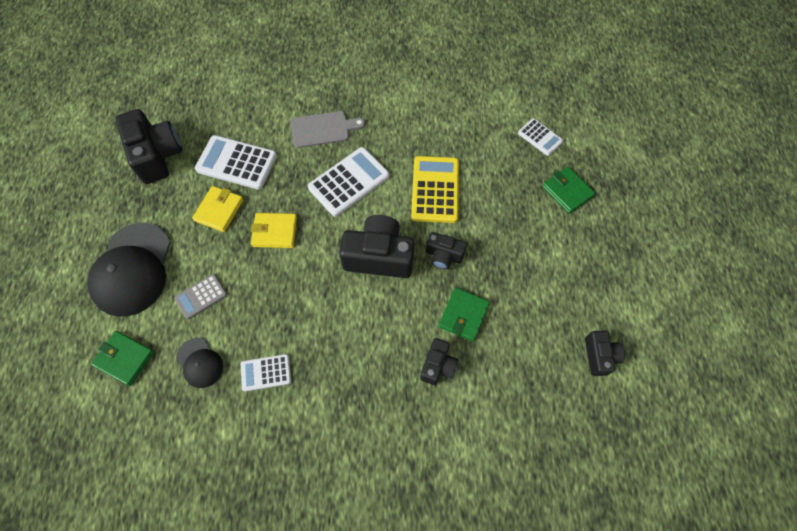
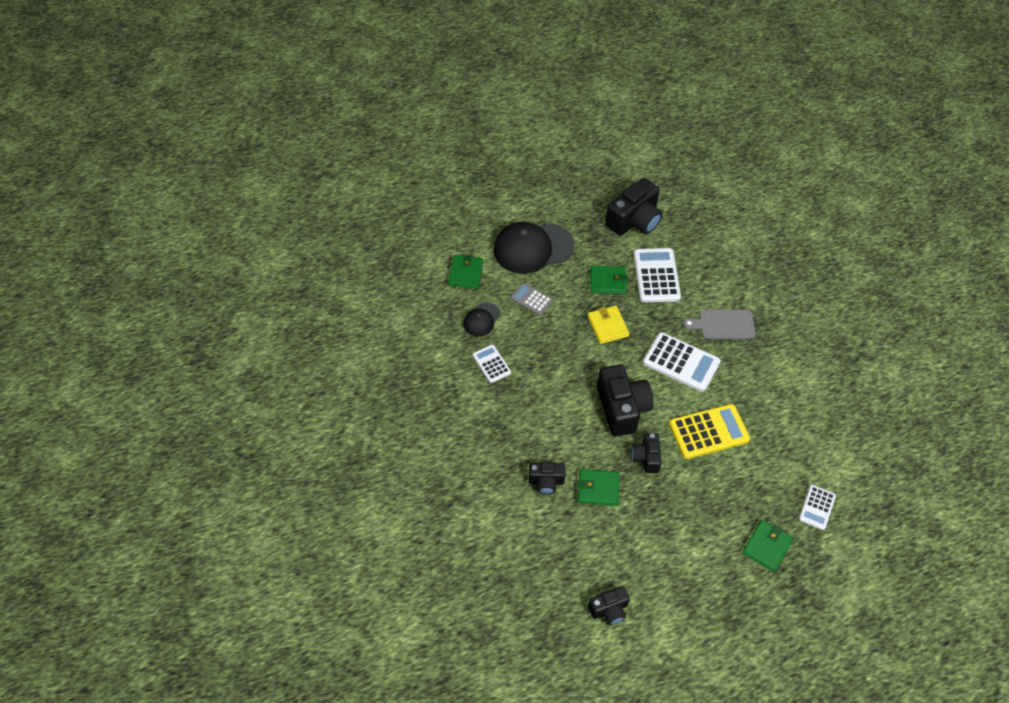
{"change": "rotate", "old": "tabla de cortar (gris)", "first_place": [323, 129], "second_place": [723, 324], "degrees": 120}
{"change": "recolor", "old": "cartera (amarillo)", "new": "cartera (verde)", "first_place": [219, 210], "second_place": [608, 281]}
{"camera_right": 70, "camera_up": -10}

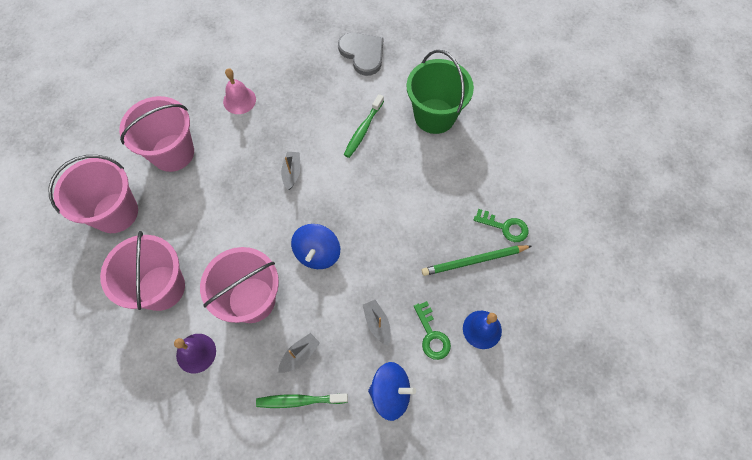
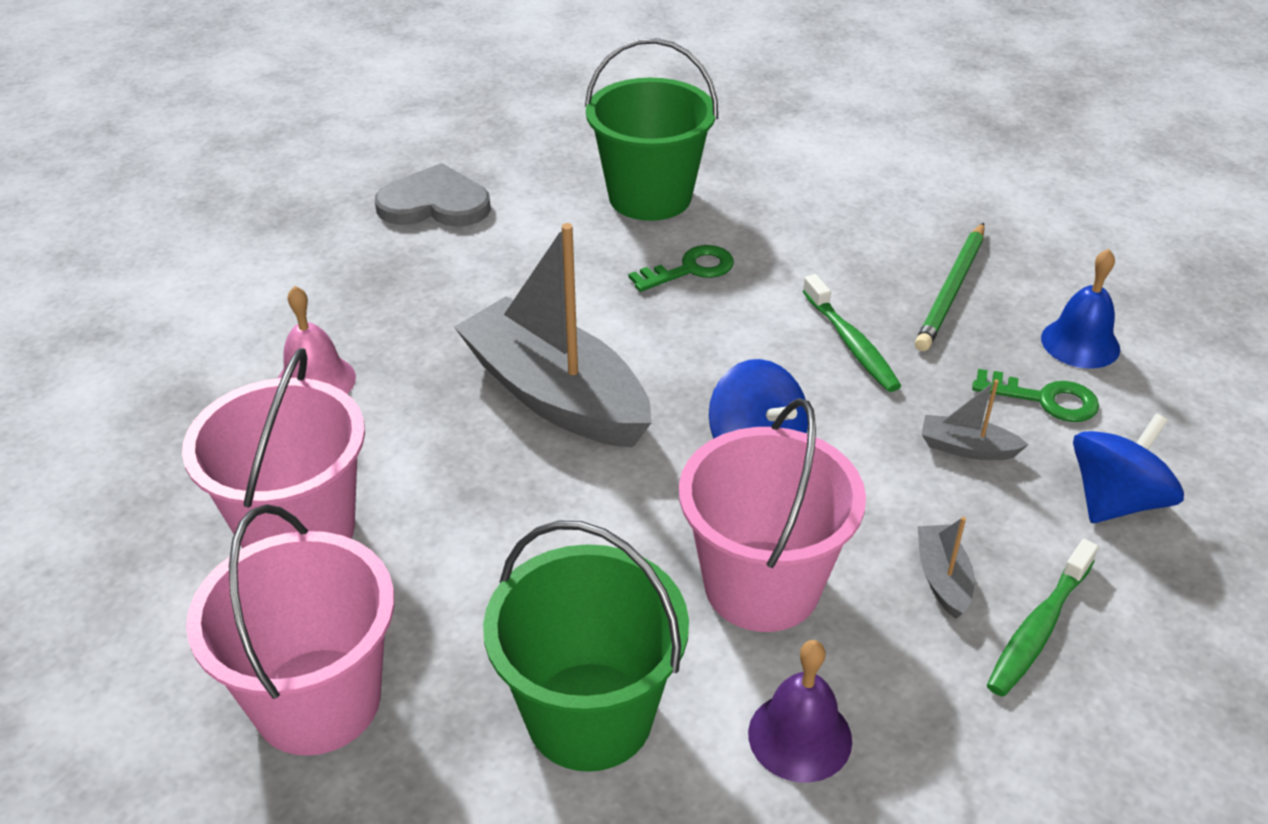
{"change": "move", "old": "cepillo de dientes (verde)", "first_place": [363, 130], "second_place": [851, 343]}
{"change": "resize", "old": "barco (gris)", "first_place": [292, 173], "second_place": [555, 395], "factor": 2.44}
{"change": "move", "old": "llave (verde)", "first_place": [505, 227], "second_place": [690, 269]}
{"change": "recolor", "old": "balde (rosa)", "new": "balde (verde)", "first_place": [161, 288], "second_place": [590, 716]}
{"camera_right": -50, "camera_up": -25}

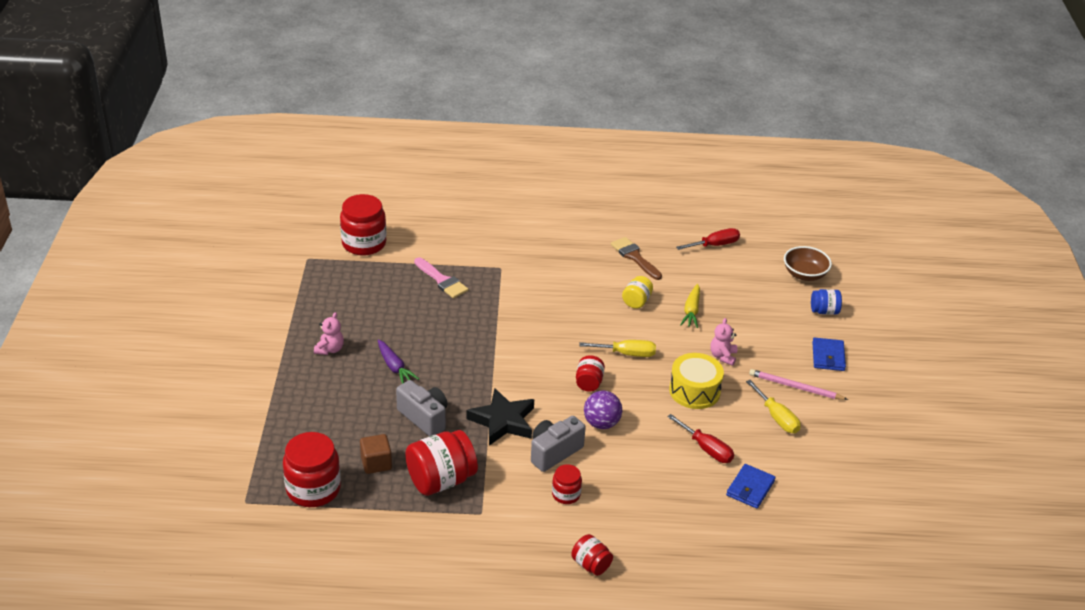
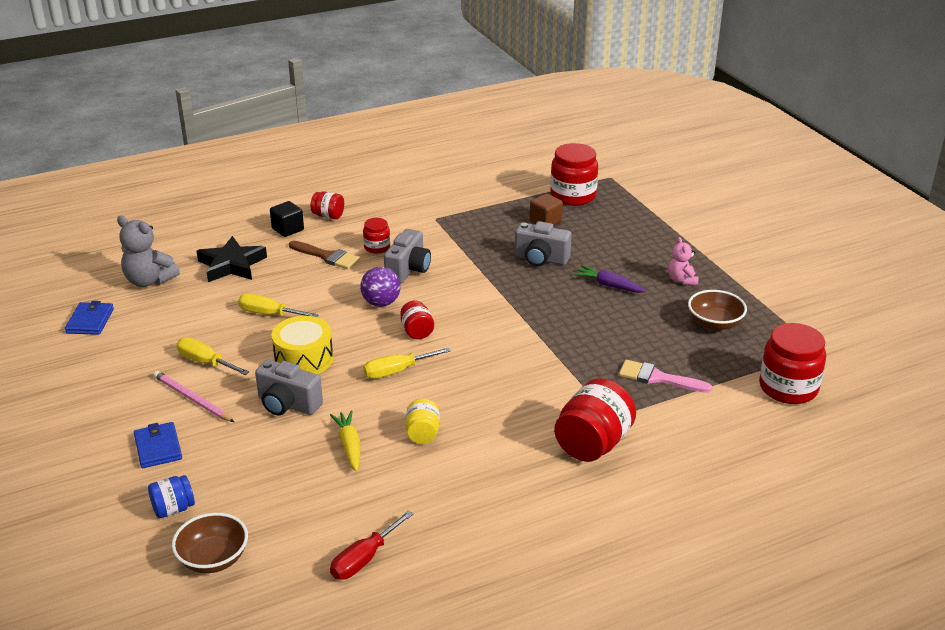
{"change": "move", "old": "pincel (marrón)", "first_place": [634, 257], "second_place": [327, 256]}
{"change": "replace", "old": "osito (rosa)", "new": "cámara (gris)", "first_place": [723, 356], "second_place": [287, 404]}
{"change": "rotate", "old": "lápiz (rosa)", "first_place": [795, 387], "second_place": [192, 399], "degrees": -135}
{"change": "move", "old": "estrella (negro)", "first_place": [503, 421], "second_place": [232, 265]}
{"change": "recolor", "old": "destornillador (rojo)", "new": "destornillador (amarillo)", "first_place": [706, 449], "second_place": [269, 314]}
{"change": "move", "old": "tarro (rojo)", "first_place": [441, 480], "second_place": [593, 444]}
{"change": "move", "old": "cartera (azul)", "first_place": [750, 488], "second_place": [90, 321]}
{"change": "insert", "new": "cubo (negro)", "second_place": [288, 229]}
{"change": "insert", "new": "osito (gris)", "second_place": [149, 281]}
{"change": "insert", "new": "cuenco (marrón)", "second_place": [714, 323]}
{"camera_right": 155, "camera_up": -5}

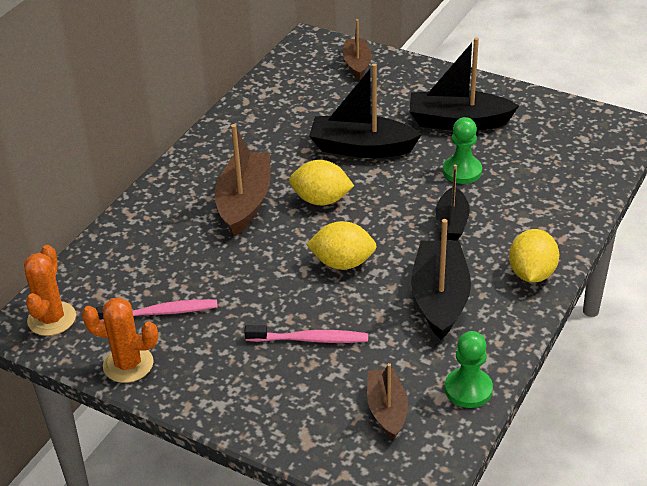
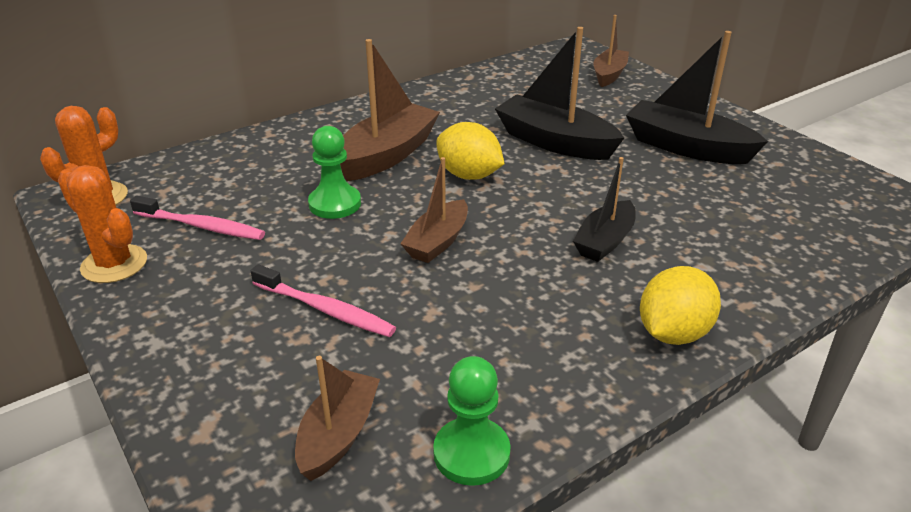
{"change": "move", "old": "peón (verde)", "first_place": [462, 171], "second_place": [335, 204]}
{"change": "delete", "old": "barco (negro)", "first_place": [440, 298]}
{"change": "replace", "old": "limón (amarillo)", "new": "barco (marrón)", "first_place": [342, 263], "second_place": [437, 242]}
{"camera_right": 25, "camera_up": -5}

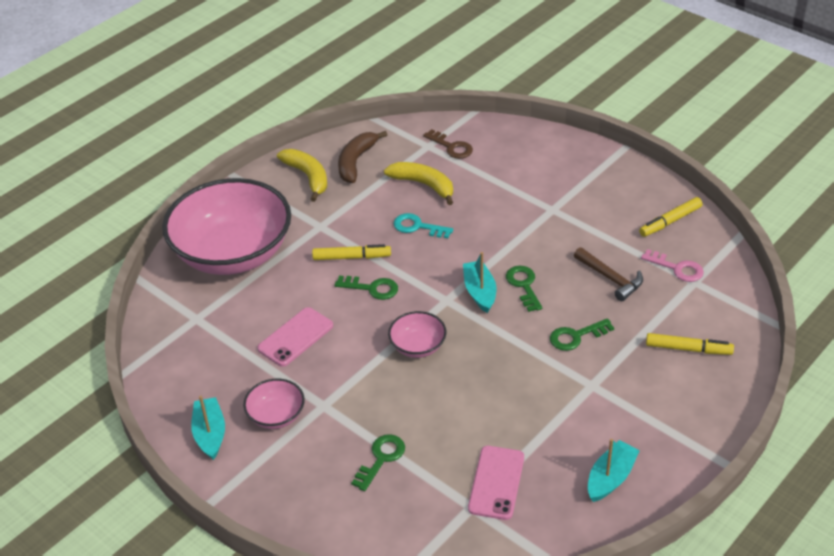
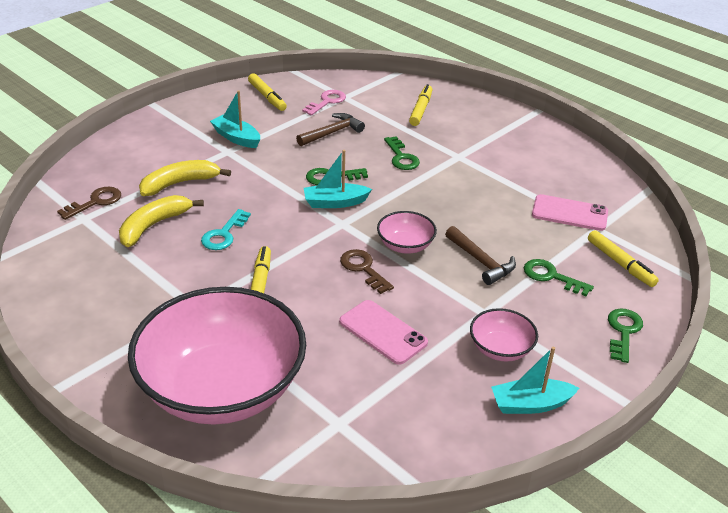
{"change": "delete", "old": "plátano (marrón)", "first_place": [356, 162]}
{"change": "move", "old": "plátano (amarillo)", "first_place": [308, 177], "second_place": [179, 183]}
{"change": "move", "old": "llave (verde)", "first_place": [372, 288], "second_place": [623, 332]}
{"change": "move", "old": "barco (turquesa)", "first_place": [610, 478], "second_place": [236, 138]}
{"change": "insert", "new": "martillo (marrón)", "second_place": [481, 262]}
{"change": "insert", "new": "rotulador (amarillo)", "second_place": [620, 263]}
{"change": "insert", "new": "llave (marrón)", "second_place": [363, 269]}
{"camera_right": -90, "camera_up": -5}

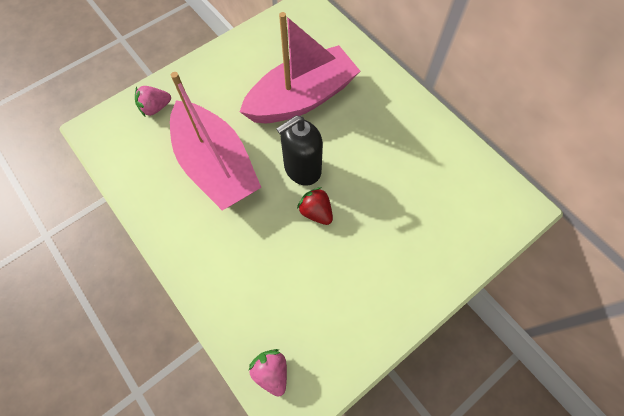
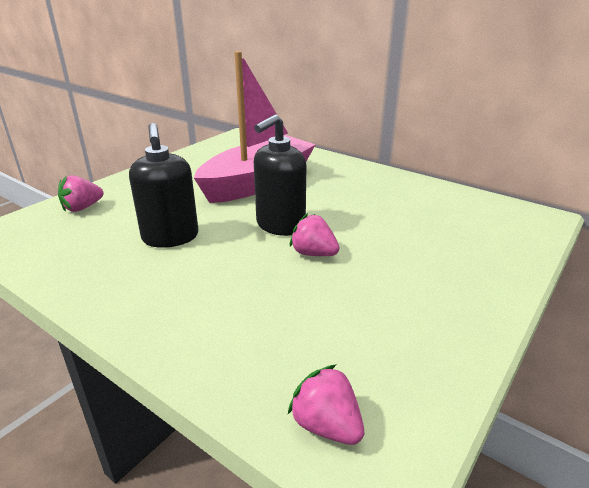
{"change": "replace", "old": "barco (rosa)", "new": "dispensador de jabón (negro)", "first_place": [216, 166], "second_place": [170, 237]}
{"change": "recolor", "old": "fresa (rojo)", "new": "fresa (rosa)", "first_place": [316, 212], "second_place": [313, 253]}
{"camera_right": -15, "camera_up": -35}

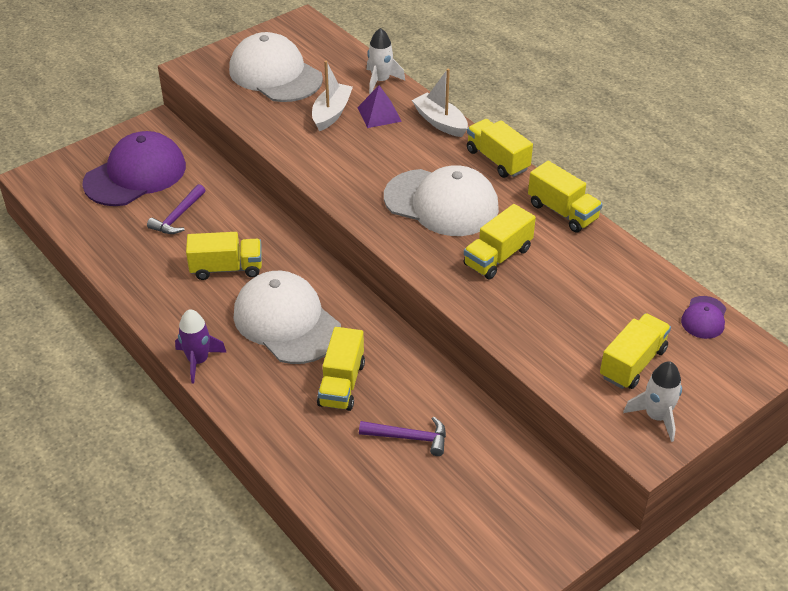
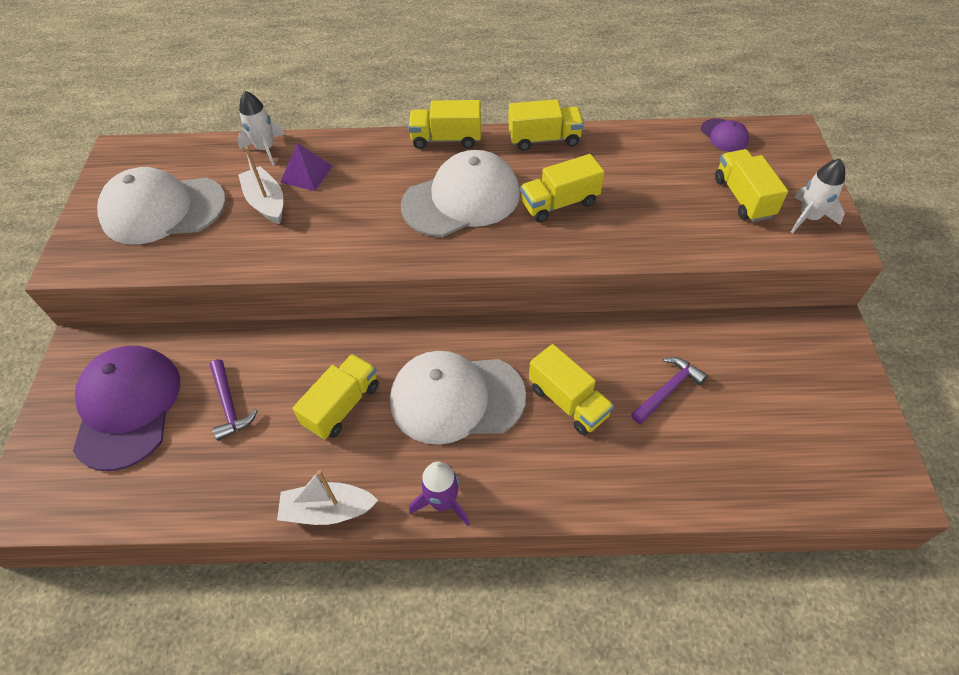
{"change": "move", "old": "barco (blanco)", "first_place": [440, 122], "second_place": [328, 510]}
{"change": "rotate", "old": "camión (amarillo)", "first_place": [498, 257], "second_place": [559, 203], "degrees": 75}
{"camera_right": -50, "camera_up": 10}

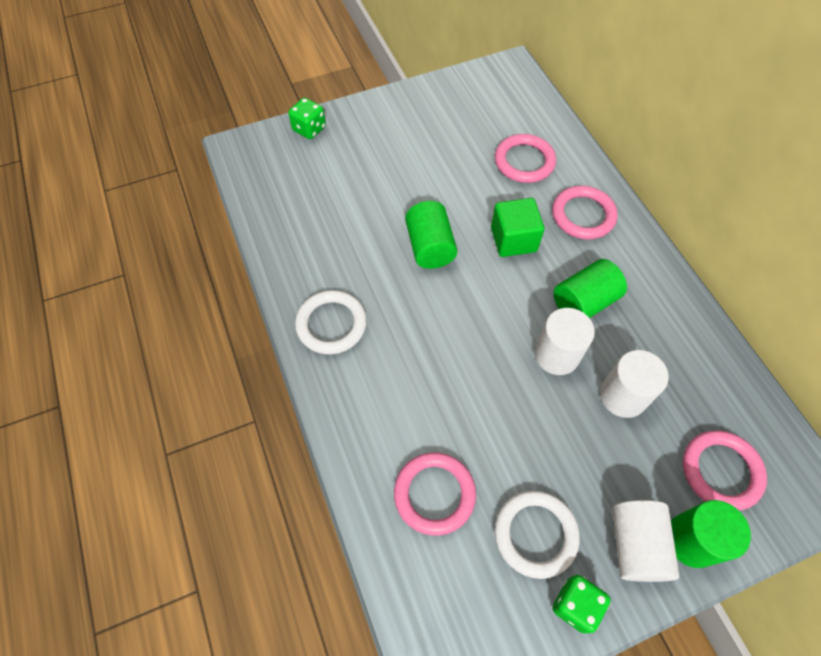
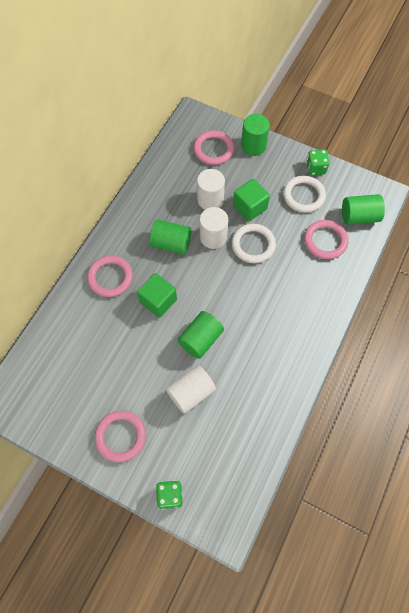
{"change": "move", "old": "anillo (rosa)", "first_place": [524, 161], "second_place": [120, 436]}
{"change": "move", "old": "anillo (blanco)", "first_place": [331, 324], "second_place": [253, 245]}
{"change": "move", "old": "cilindro (blanco)", "first_place": [635, 545], "second_place": [191, 393]}
{"change": "insert", "new": "cubo (verde)", "second_place": [250, 207]}
{"change": "insert", "new": "cilindro (verde)", "second_place": [359, 217]}
{"camera_right": -130, "camera_up": 5}

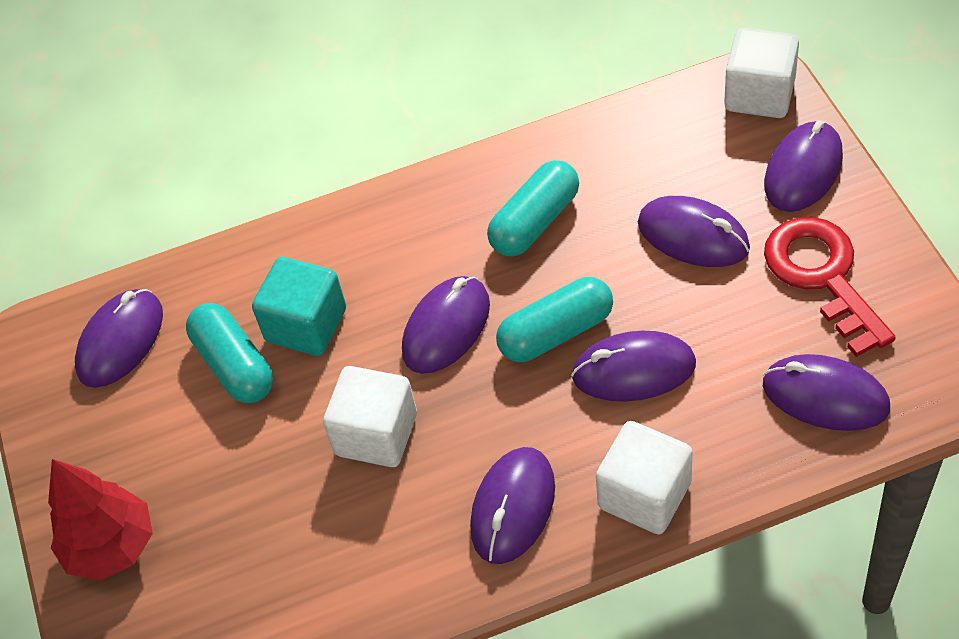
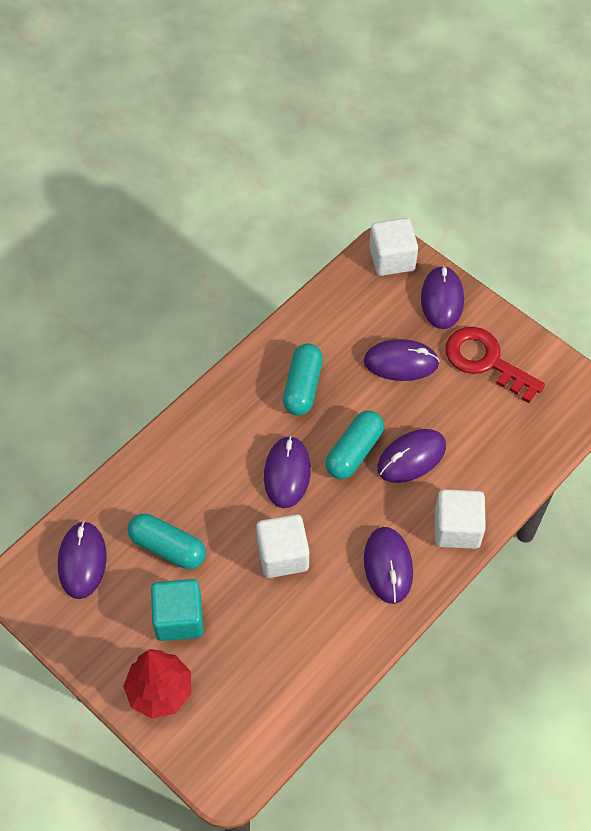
{"change": "move", "old": "cubo (turquesa)", "first_place": [306, 325], "second_place": [179, 618]}
{"change": "delete", "old": "ratón (morado)", "first_place": [825, 396]}
{"camera_right": -35, "camera_up": 5}

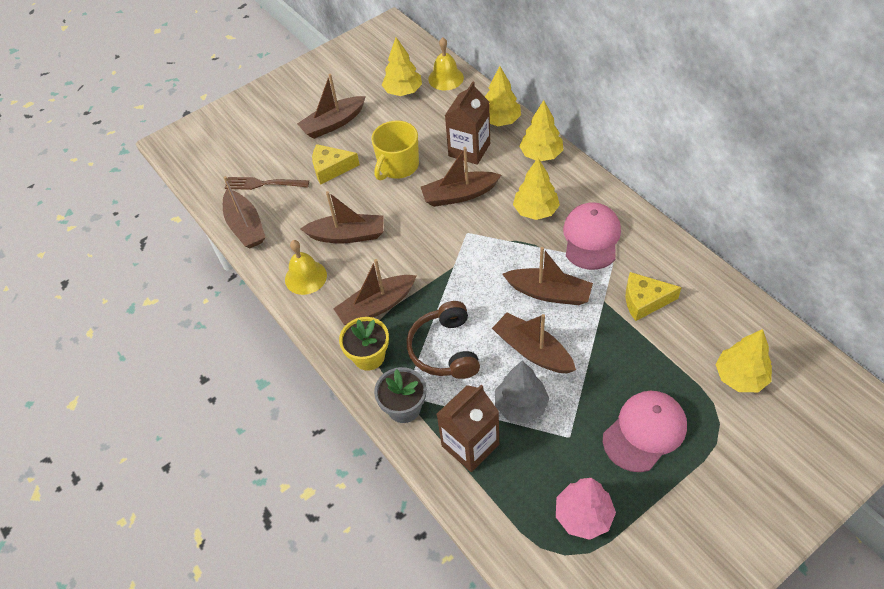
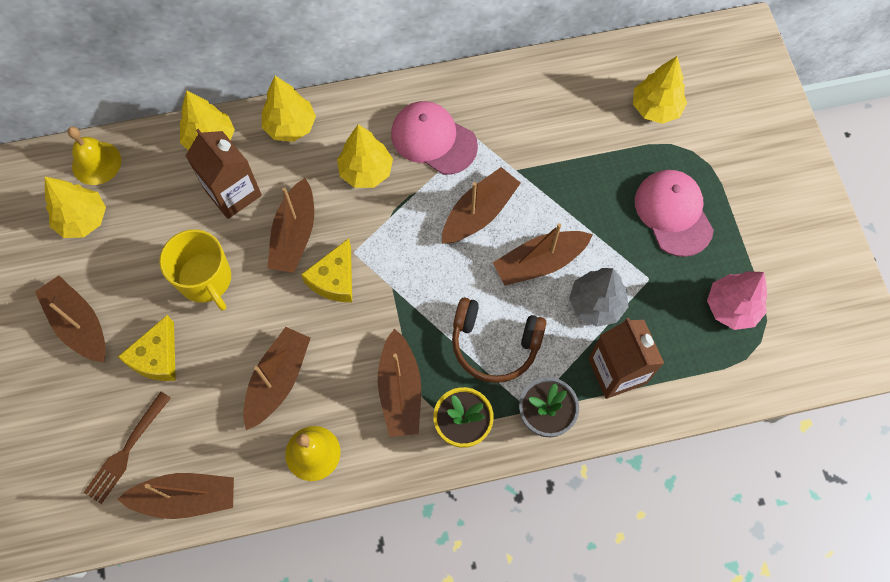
{"change": "rotate", "old": "barco (marrón)", "first_place": [333, 123], "second_place": [79, 324], "degrees": 150}
{"change": "move", "old": "queso (amarillo)", "first_place": [644, 301], "second_place": [334, 279]}
{"camera_right": -70, "camera_up": 15}

